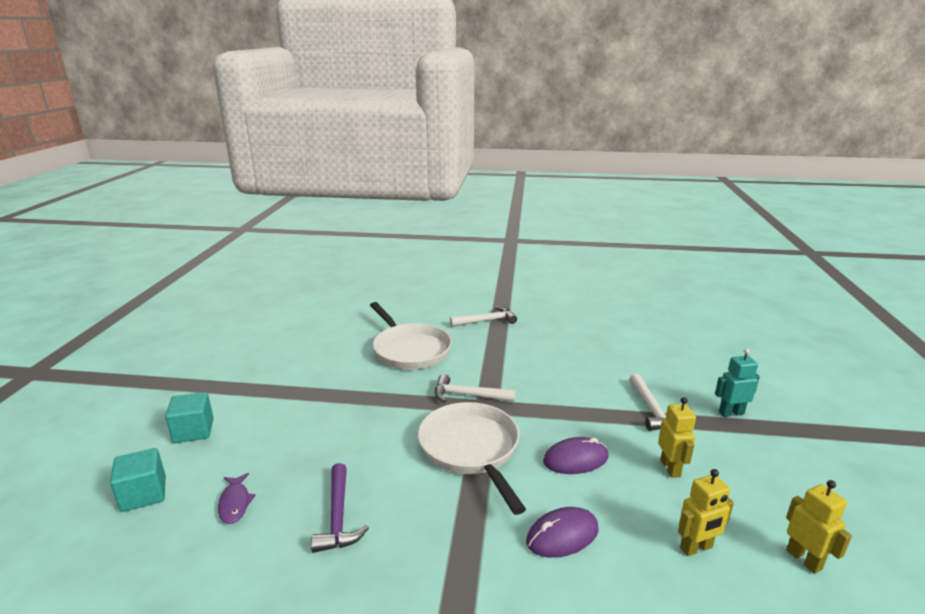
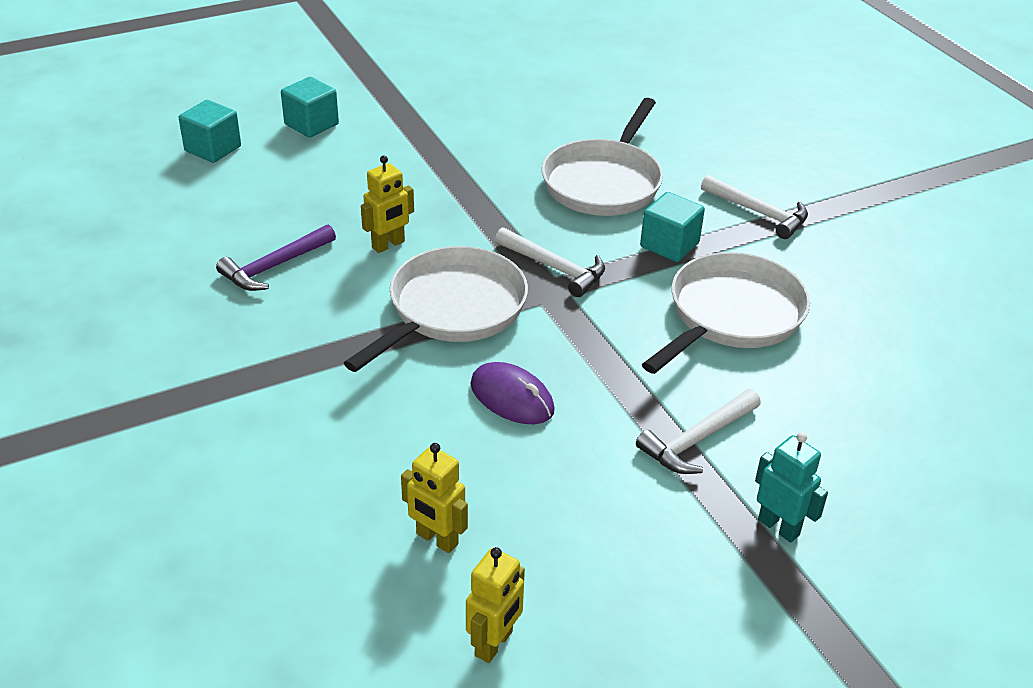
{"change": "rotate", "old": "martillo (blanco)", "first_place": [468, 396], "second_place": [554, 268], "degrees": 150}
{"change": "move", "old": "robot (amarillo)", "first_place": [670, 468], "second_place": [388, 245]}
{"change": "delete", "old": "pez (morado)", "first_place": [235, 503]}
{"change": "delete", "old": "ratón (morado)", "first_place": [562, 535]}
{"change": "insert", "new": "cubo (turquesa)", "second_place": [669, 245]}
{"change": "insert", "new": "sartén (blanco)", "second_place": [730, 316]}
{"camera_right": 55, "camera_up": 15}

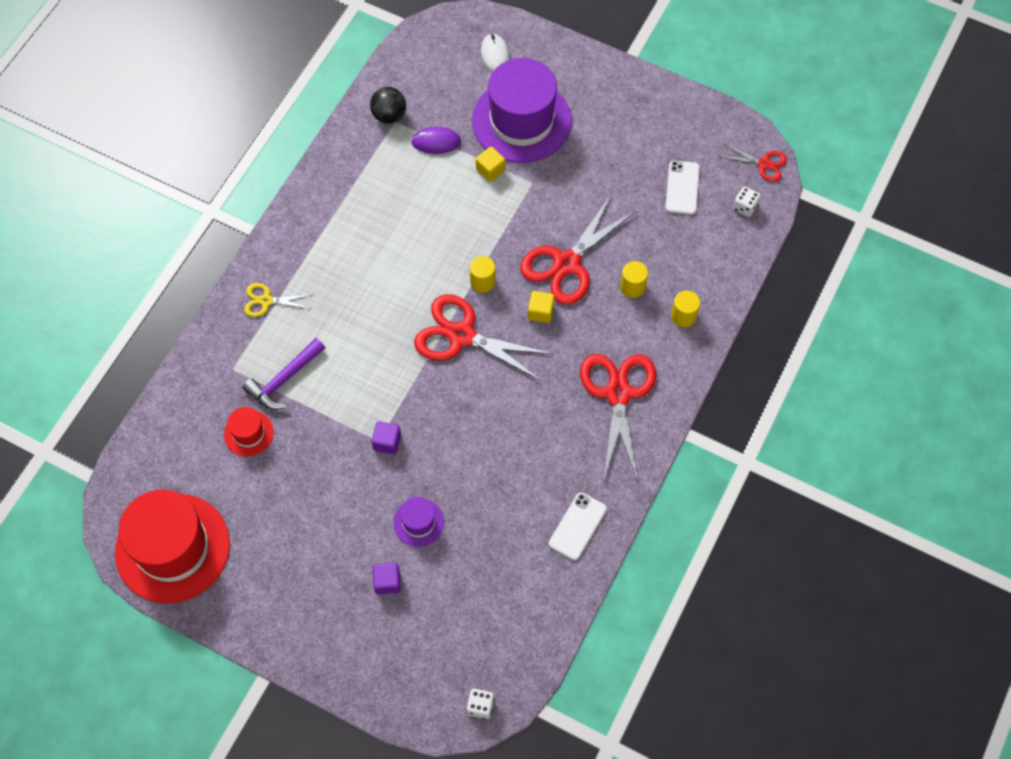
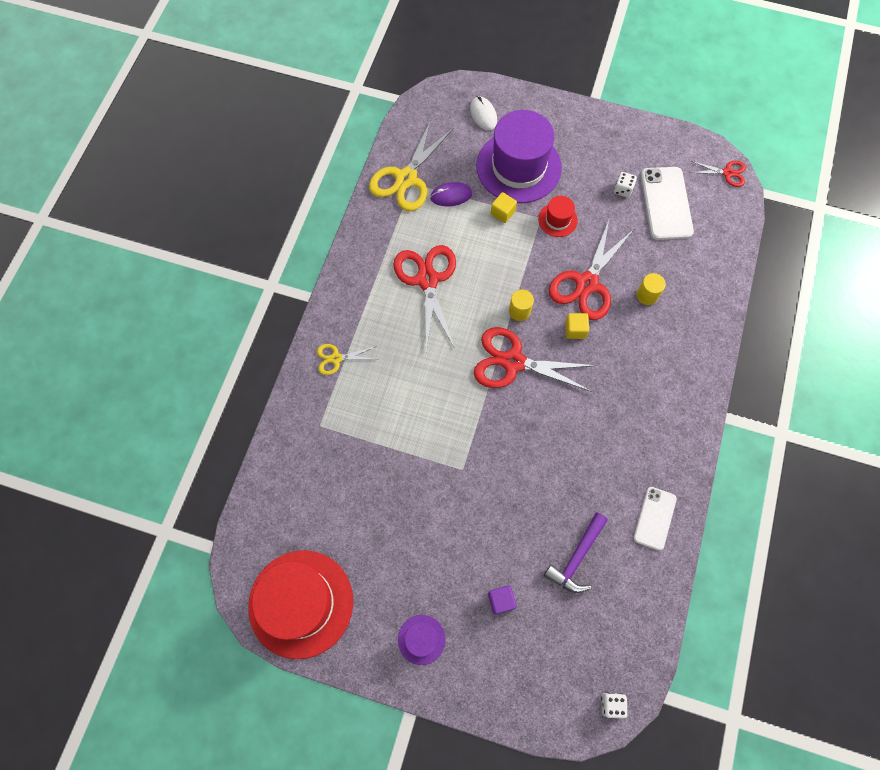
{"change": "replace", "old": "pelota (negro)", "new": "tijeras (amarillo)", "first_place": [389, 115], "second_place": [406, 179]}
{"change": "resize", "old": "móvil (blanco)", "first_place": [682, 188], "second_place": [666, 203], "factor": 1.6}
{"change": "move", "old": "dado (blanco)", "first_place": [744, 207], "second_place": [623, 190]}
{"change": "delete", "old": "cilindro (amarillo)", "first_place": [683, 316]}
{"change": "move", "old": "martillo (morado)", "first_place": [284, 379], "second_place": [576, 557]}
{"change": "move", "old": "tijeras (rojo)", "first_place": [618, 394], "second_place": [427, 280]}
{"change": "move", "old": "sombrero (rojo)", "first_place": [248, 433], "second_place": [557, 220]}
{"change": "delete", "old": "cubo (morado)", "first_place": [387, 442]}
{"change": "move", "old": "sombrero (morado)", "first_place": [418, 522], "second_place": [421, 639]}
{"camera_right": -10, "camera_up": 5}

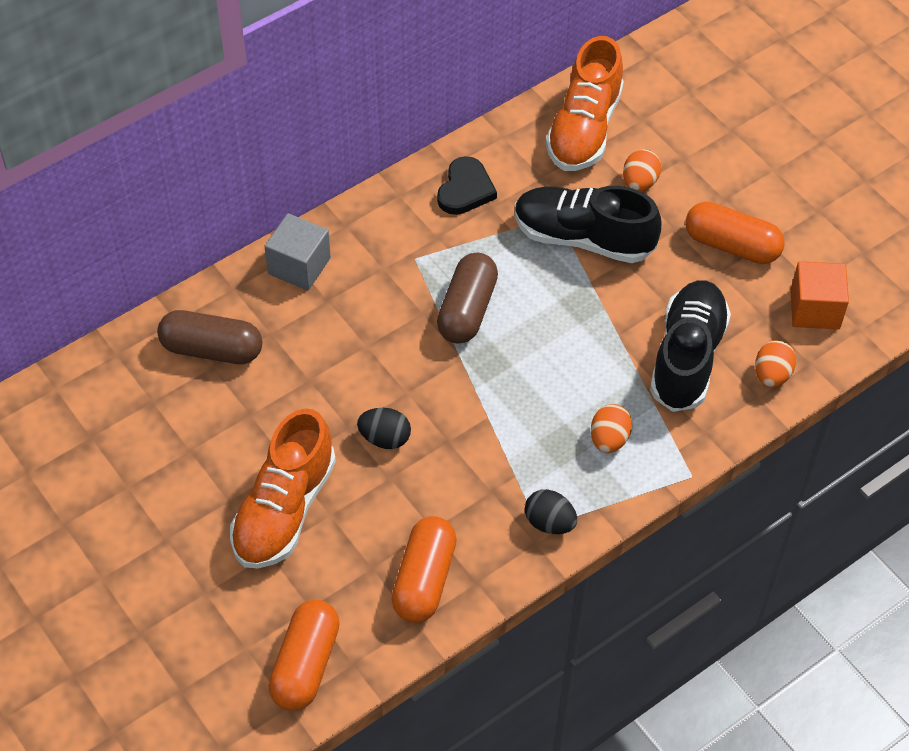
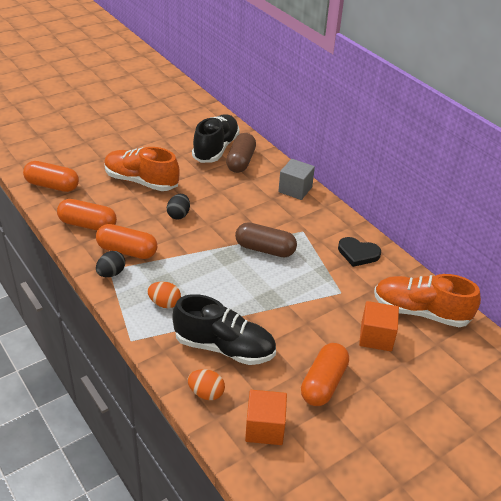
{"change": "replace", "old": "huevo (naranja)", "new": "cubo (naranja)", "first_place": [639, 182], "second_place": [376, 337]}
{"change": "move", "old": "zapato (negro)", "first_place": [583, 238], "second_place": [216, 149]}
{"change": "insert", "new": "cápsula (naranja)", "second_place": [127, 251]}
{"camera_right": 90, "camera_up": -15}

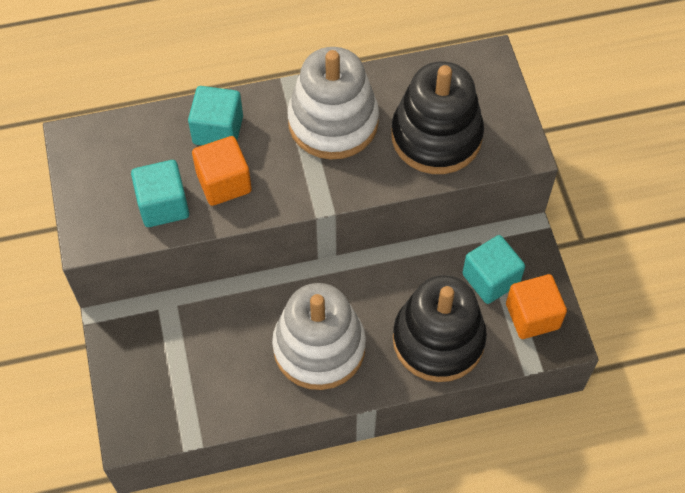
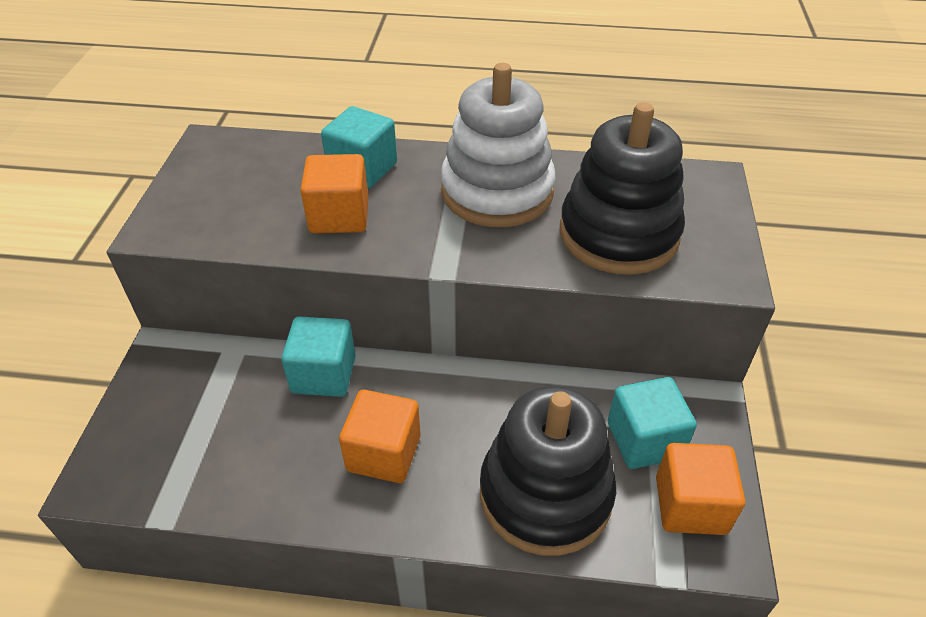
{"change": "move", "old": "cubo (turquesa)", "first_place": [163, 205], "second_place": [324, 374]}
{"change": "replace", "old": "juguete apilable (blanco)", "new": "cubo (naranja)", "first_place": [319, 347], "second_place": [383, 453]}
{"camera_right": 20, "camera_up": -15}

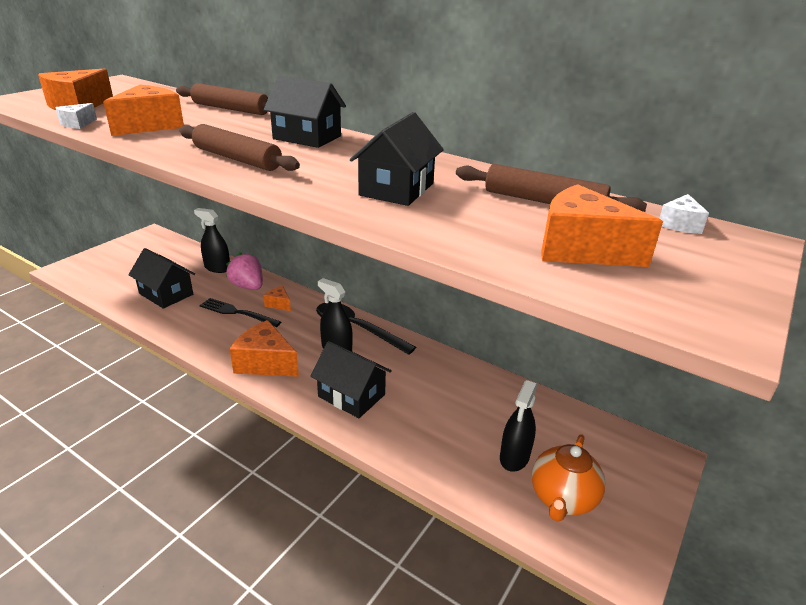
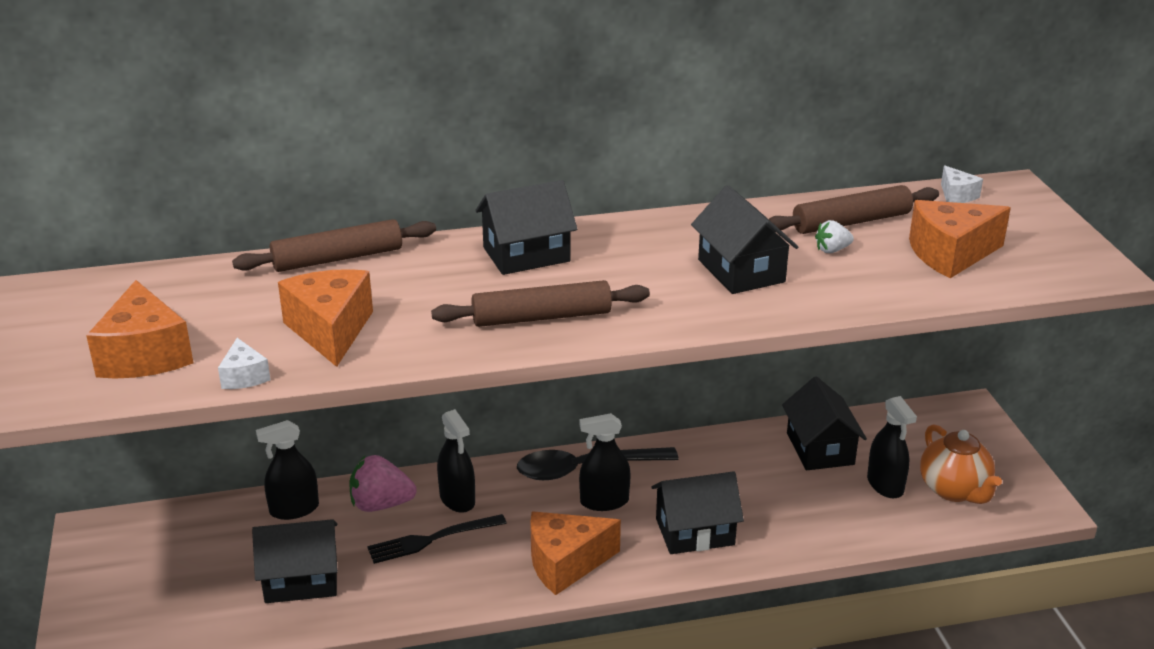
{"change": "replace", "old": "queso (naranja)", "new": "pulverizador (negro)", "first_place": [279, 304], "second_place": [457, 499]}
{"change": "insert", "new": "fresa (blanco)", "second_place": [832, 250]}
{"change": "insert", "new": "casa (negro)", "second_place": [820, 449]}
{"camera_right": -45, "camera_up": 0}

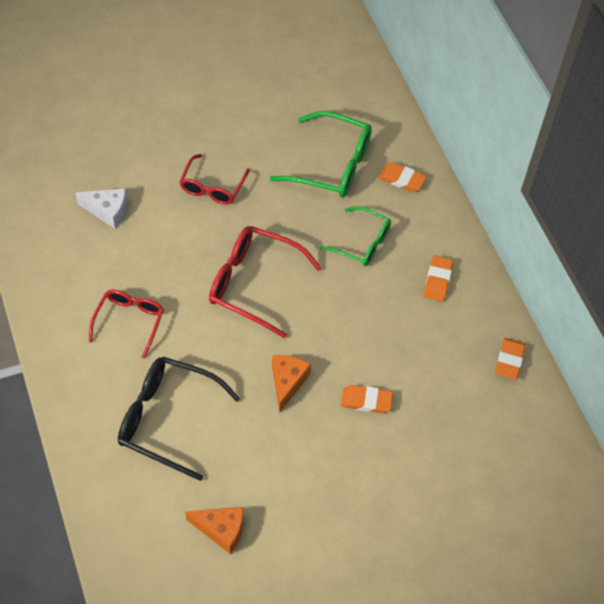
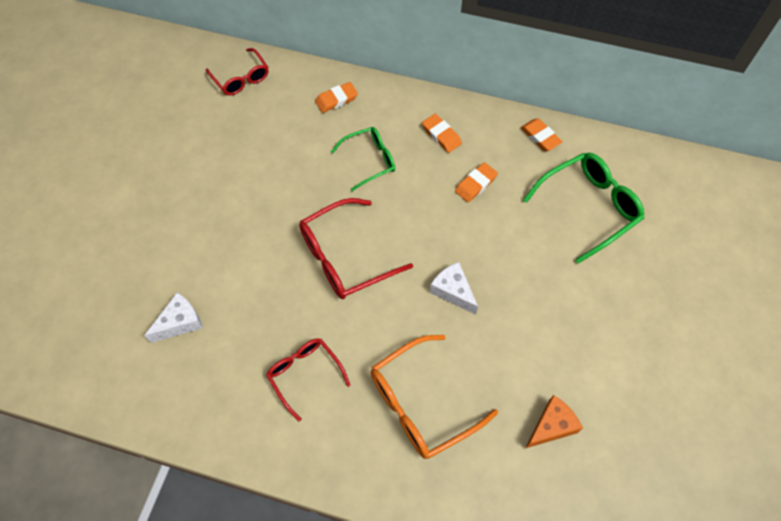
{"change": "move", "old": "gafas (verde)", "first_place": [332, 165], "second_place": [588, 207]}
{"change": "move", "old": "gafas (rojo)", "first_place": [212, 187], "second_place": [241, 78]}
{"change": "recolor", "old": "queso (naranja)", "new": "queso (blanco)", "first_place": [287, 382], "second_place": [453, 291]}
{"change": "recolor", "old": "gafas (negro)", "new": "gafas (naranja)", "first_place": [167, 419], "second_place": [421, 403]}
{"change": "move", "old": "goma de borrar (naranja)", "first_place": [366, 401], "second_place": [475, 184]}
{"camera_right": -50, "camera_up": 5}

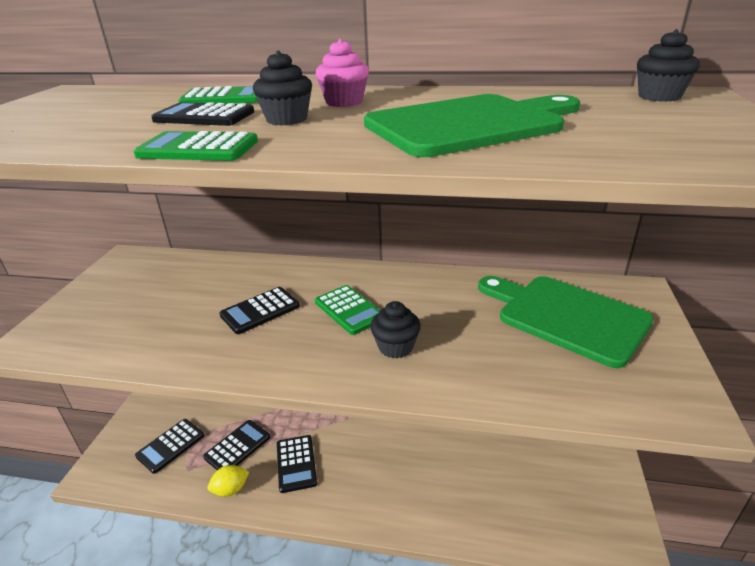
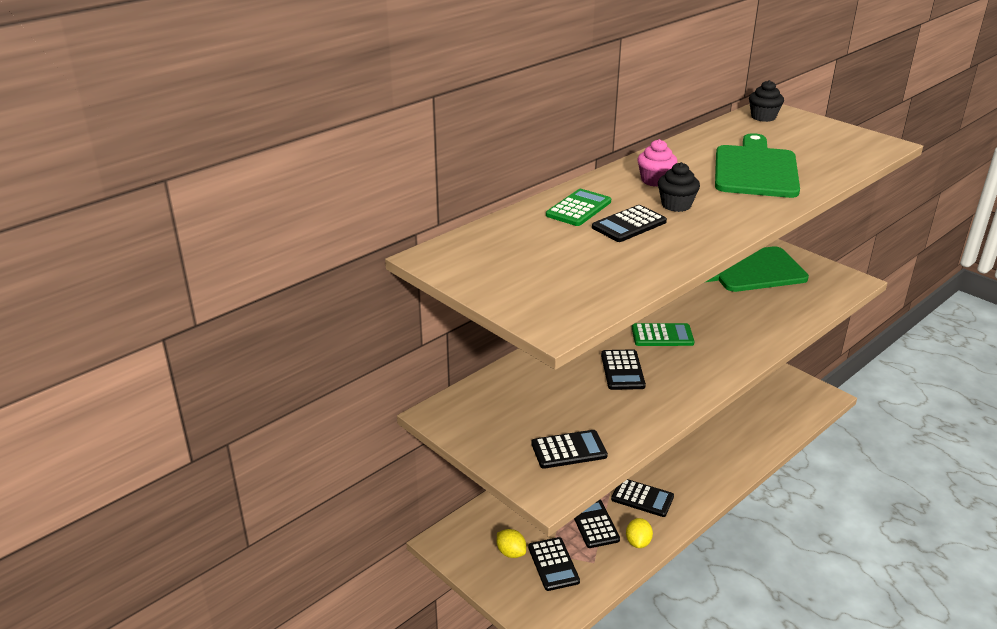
{"change": "delete", "old": "calculadora (verde)", "first_place": [198, 149]}
{"change": "delete", "old": "magdalena (negro)", "first_place": [395, 347]}
{"change": "insert", "new": "calculadora (negro)", "second_place": [569, 450]}
{"change": "insert", "new": "limón (amarillo)", "second_place": [511, 552]}
{"camera_right": -55, "camera_up": 0}

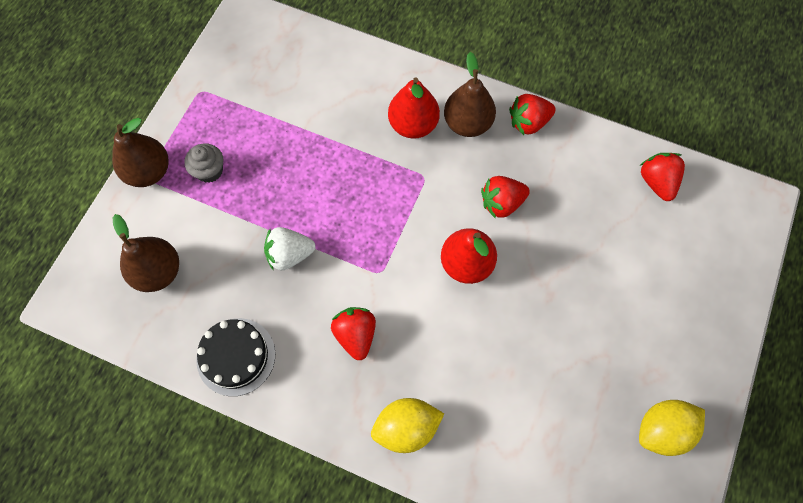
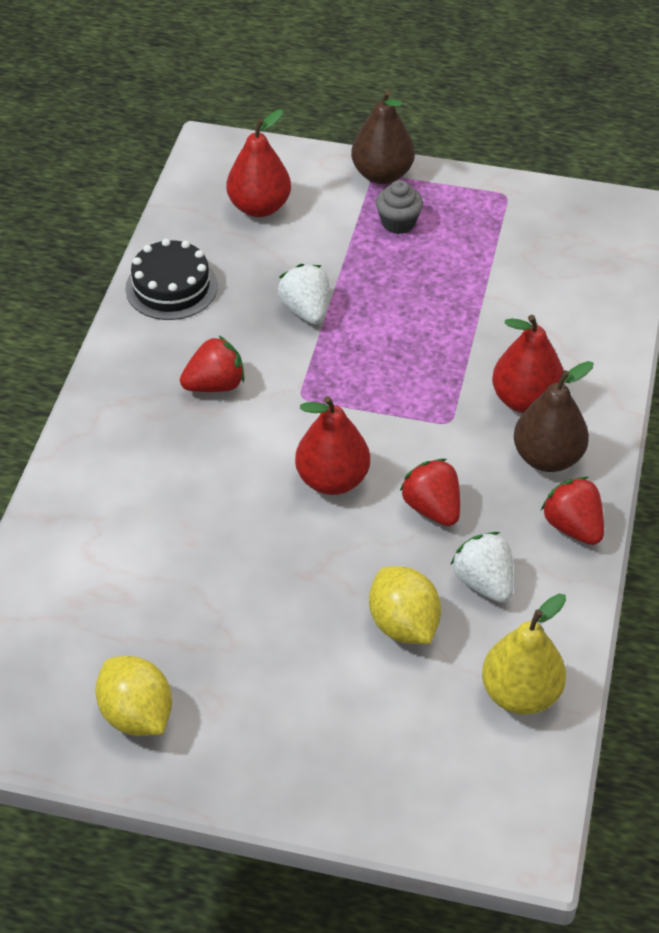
{"change": "replace", "old": "fresa (rojo)", "new": "pera (amarillo)", "first_place": [657, 182], "second_place": [520, 694]}
{"change": "recolor", "old": "pera (marrón)", "new": "pera (rojo)", "first_place": [158, 272], "second_place": [259, 207]}
{"change": "move", "old": "limón (amarillo)", "first_place": [406, 427], "second_place": [403, 625]}
{"change": "insert", "new": "fresa (blanco)", "second_place": [484, 582]}
{"camera_right": 80, "camera_up": -20}

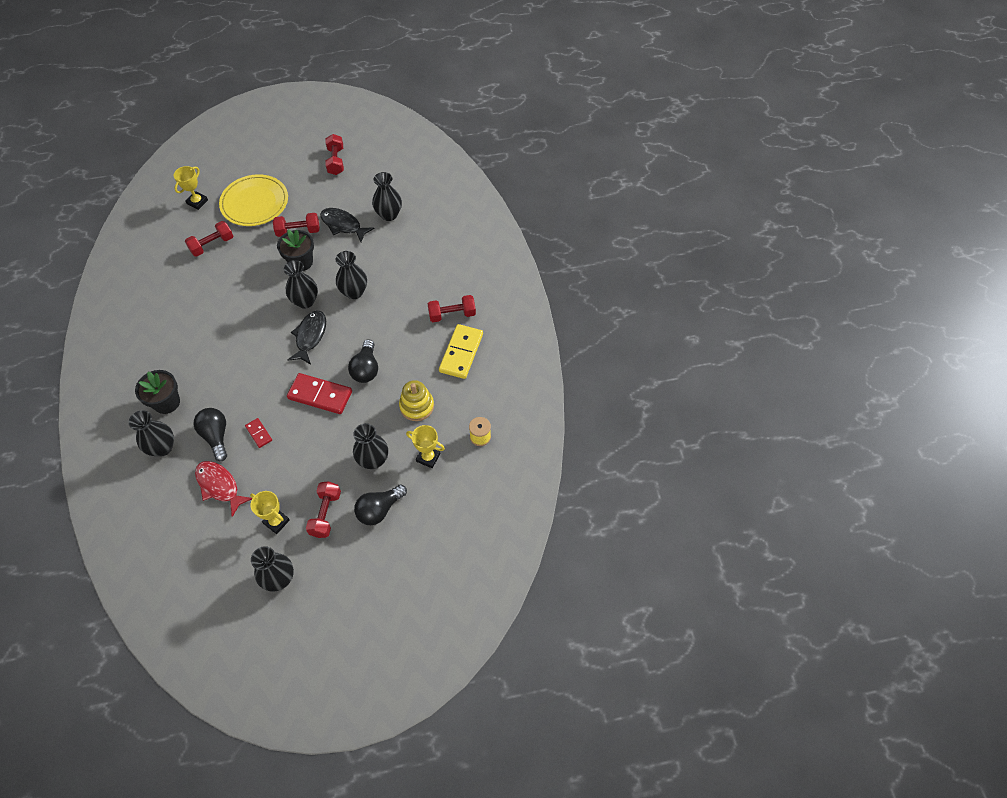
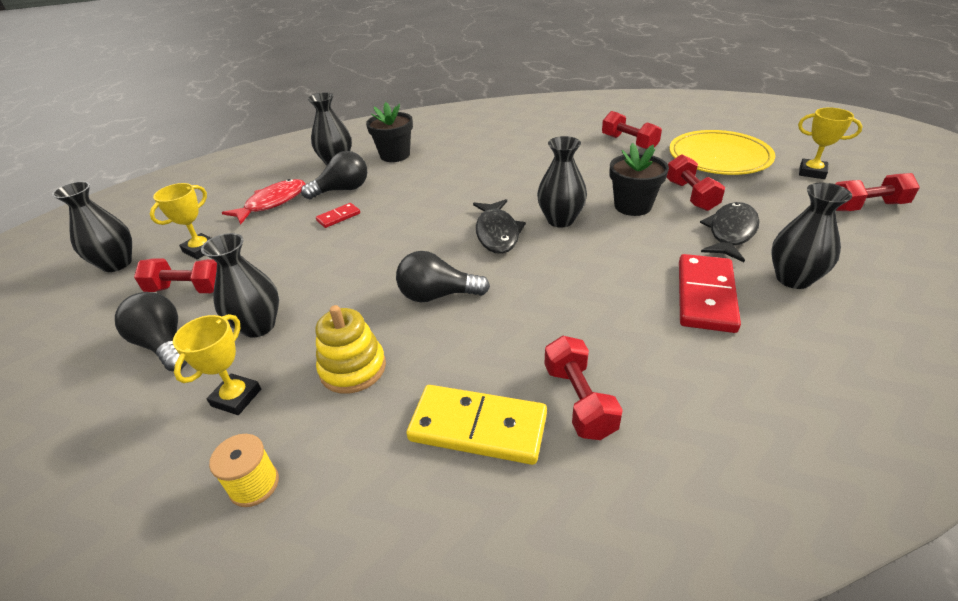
{"change": "move", "old": "trofeo (amarillo)", "first_place": [197, 202], "second_place": [812, 172]}
{"change": "delete", "old": "florero (negro)", "first_place": [354, 292]}
{"change": "rotate", "old": "pez (negro)", "first_place": [310, 336], "second_place": [497, 233], "degrees": 75}
{"change": "move", "old": "ficha de dominó (rojo)", "first_place": [320, 395], "second_place": [706, 296]}
{"camera_right": 90, "camera_up": -20}

